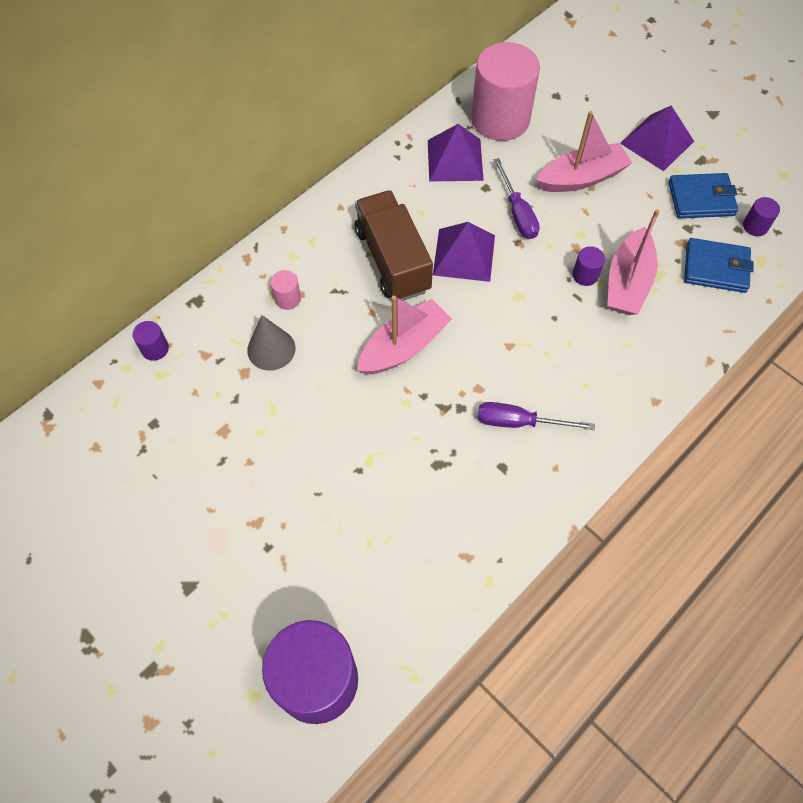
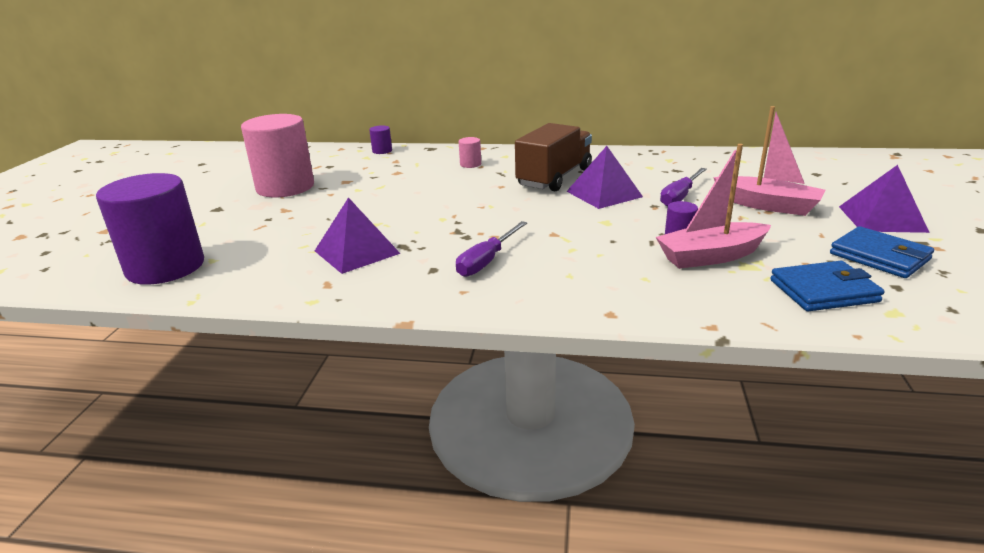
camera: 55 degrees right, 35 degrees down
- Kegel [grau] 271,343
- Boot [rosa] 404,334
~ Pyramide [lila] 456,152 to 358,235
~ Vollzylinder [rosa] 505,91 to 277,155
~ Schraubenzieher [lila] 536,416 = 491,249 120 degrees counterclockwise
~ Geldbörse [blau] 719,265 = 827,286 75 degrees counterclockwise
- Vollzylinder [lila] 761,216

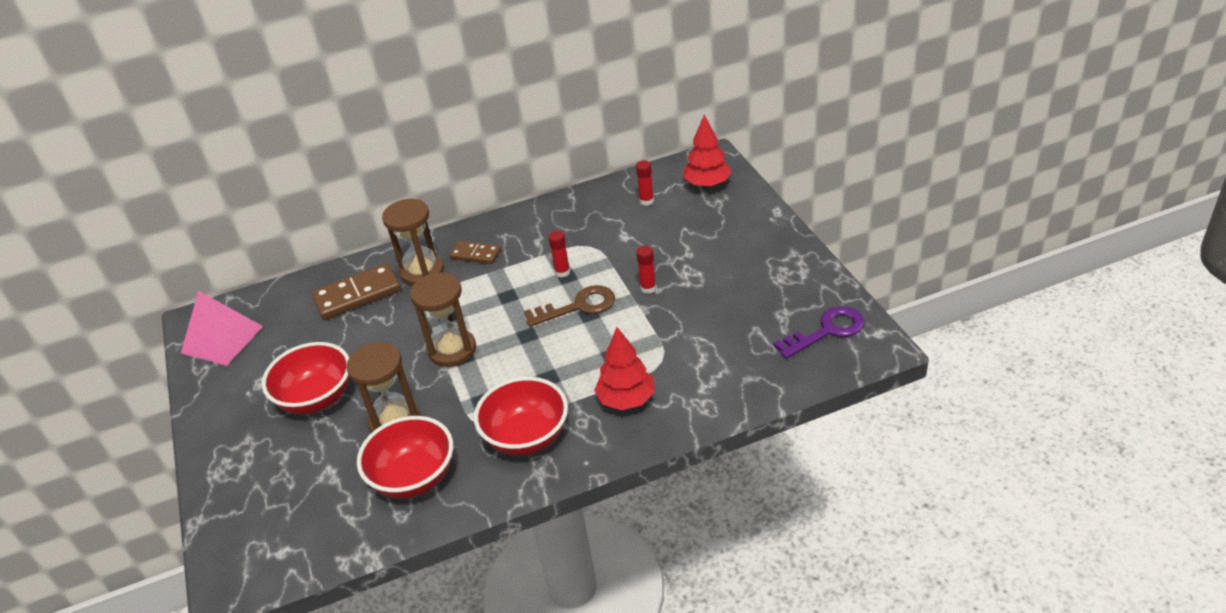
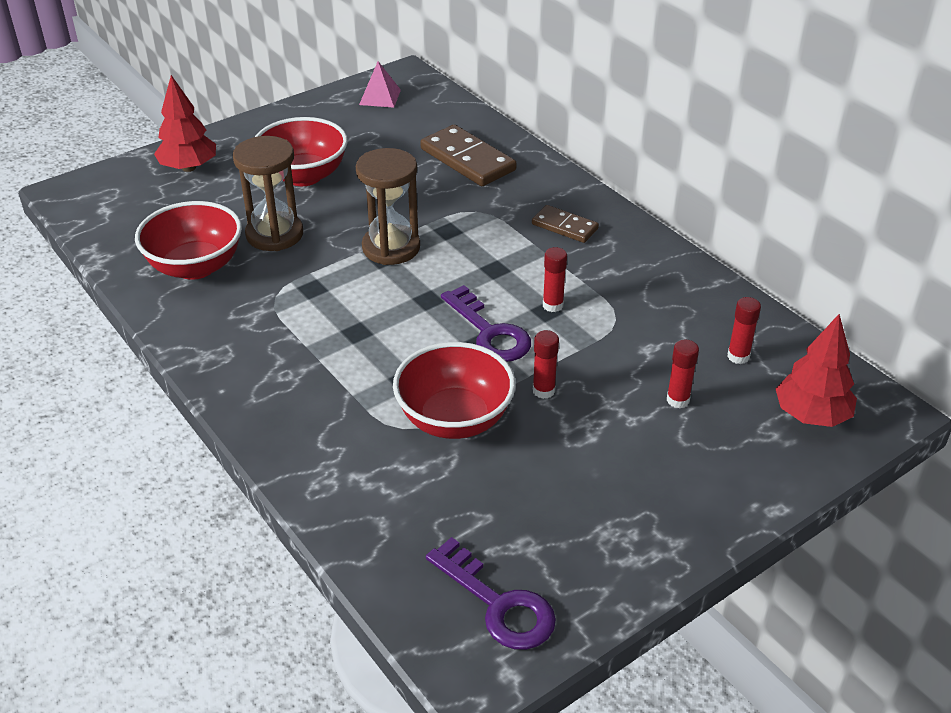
camera: 70 degrees right, 0 degrees up
~ Pyramide [rosa] 222,328 = 380,84 x0.58
- Sanduhr [braun] 413,242
~ Dominostein [braun] 475,252 = 565,224 60 degrees counterclockwise
~ Schüssel [rot] 521,416 to 454,390
~ Schlüssel [braun] 569,306 to Schlüssel [lila] 486,323
~ Baum [rot] 624,368 to 185,123
+ Klebestift [rot] 683,374

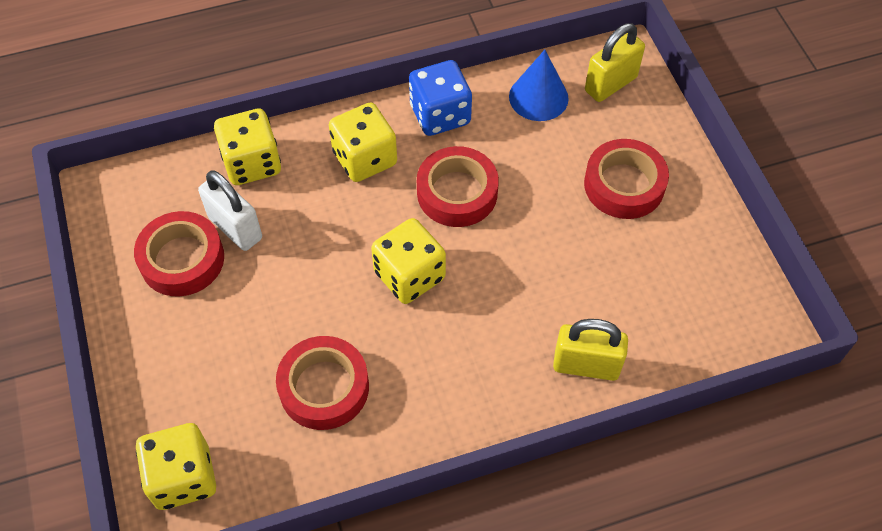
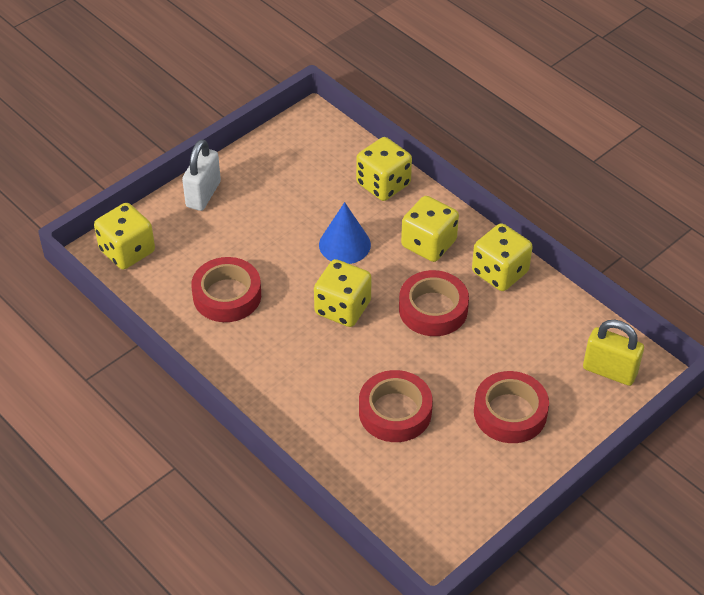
camera: 65 degrees right, 10 degrees down
~ Klebeband [rot] 179,253 to 396,406
~ Vorhängeschloss [weiß] 230,210 to 201,175
~ Spielwürfel [blau] 440,98 to Spielwürfel [gelb] 502,257
~ Kegel [blau] 539,85 to 345,233
- Vorhängeschloss [gelb] 590,350

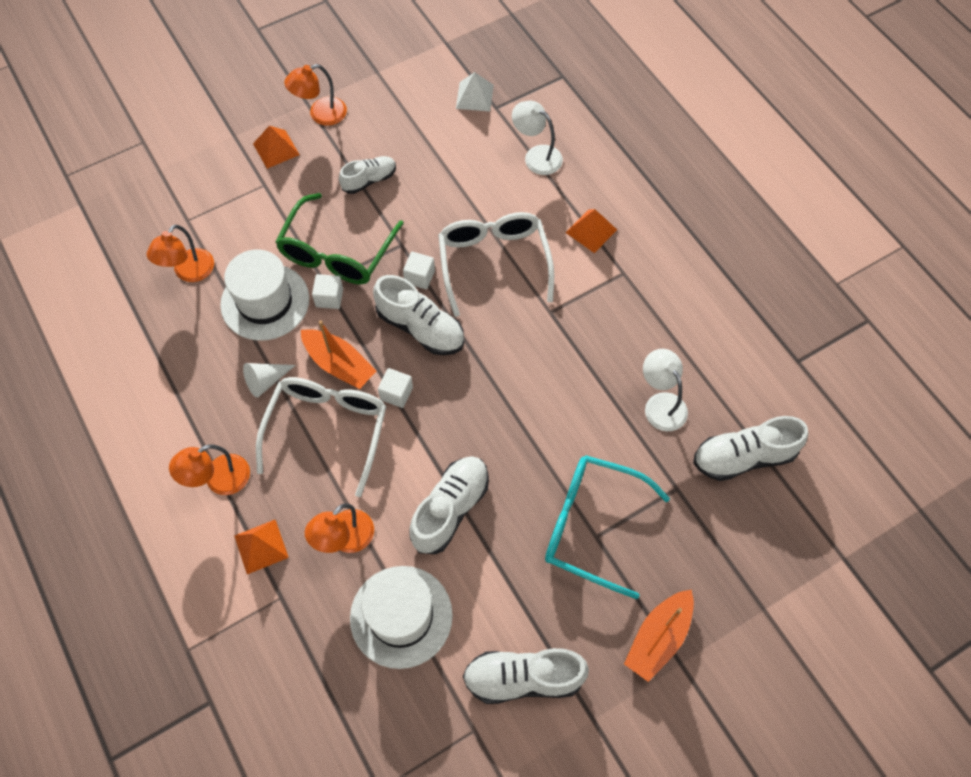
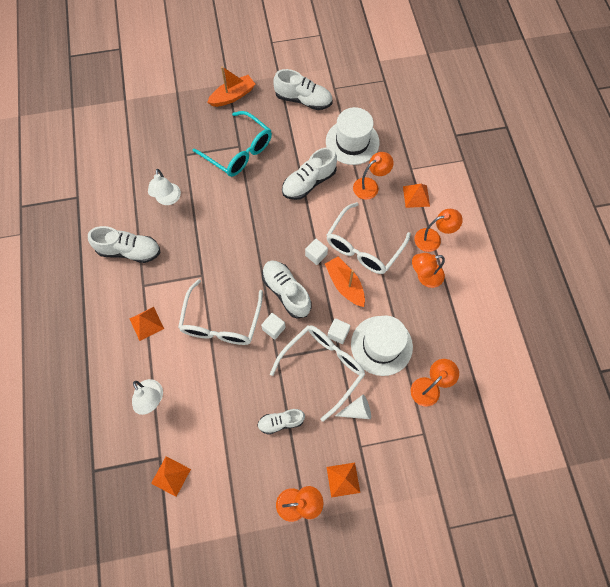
camera: 160 degrees left, 5 degrees up
~ Kegel [weiß] 269,380 to 353,406
~ Brille [grün] 339,239 to Brille [weiß] 317,373
~ Pyramide [weiß] 475,92 to Pyramide [orange] 171,476
~ Schuh [weiß] 750,448 to 124,244
+ Lampe [orange] 428,270

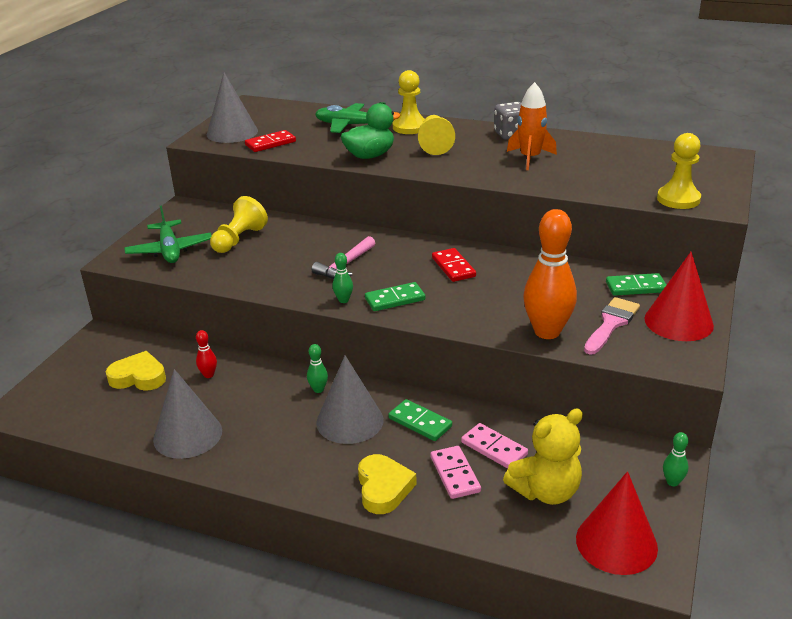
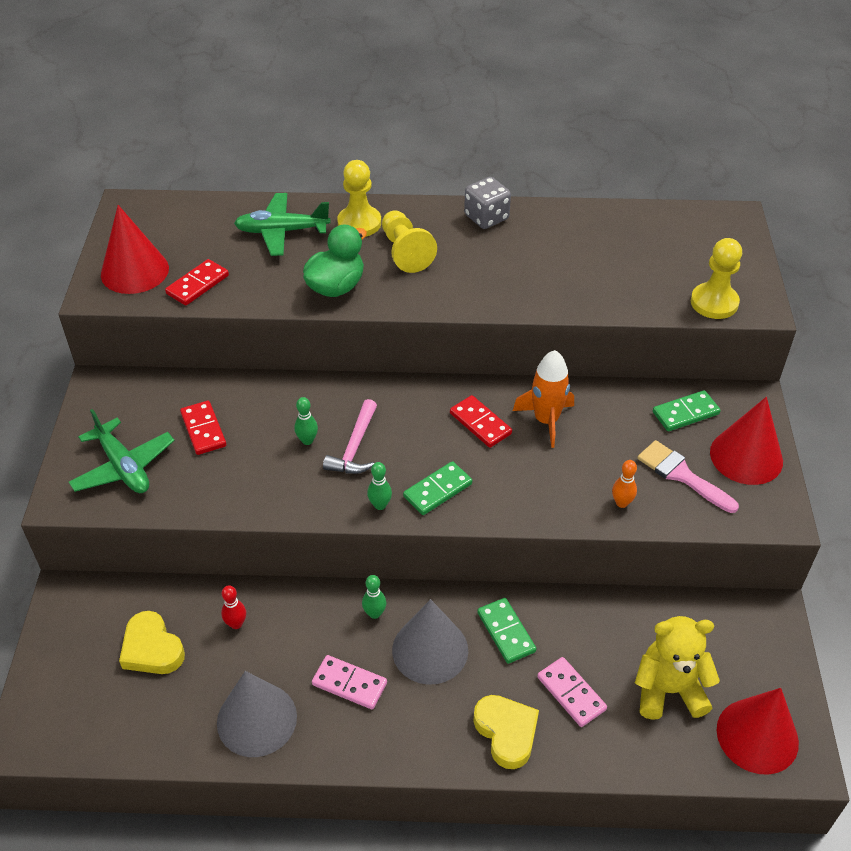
camera: 20 degrees left, 15 degrees up
~ Herz [gelb] 135,371 = 152,642 120 degrees counterclockwise
~ Kegel [grau] 232,107 to Kegel [rot] 135,249
~ Bauer [gelb] 239,224 to Dominostein [rot] 203,428
~ Dominostein [grün] 420,420 = 506,631 45 degrees clockwise
~ Dominostein [rosa] 494,446 to 349,682
~ Teddybär [gelb] 543,457 = 677,668 135 degrees counterclockwise
~ Rakete [orange] 532,126 to 543,399
~ Bowlingkegel [orange] 550,274 = 624,484 x0.43
~ Pinsel [rosa] 612,326 = 688,476 60 degrees counterclockwise
~ Bowlingkegel [grün] 676,459 to 306,421

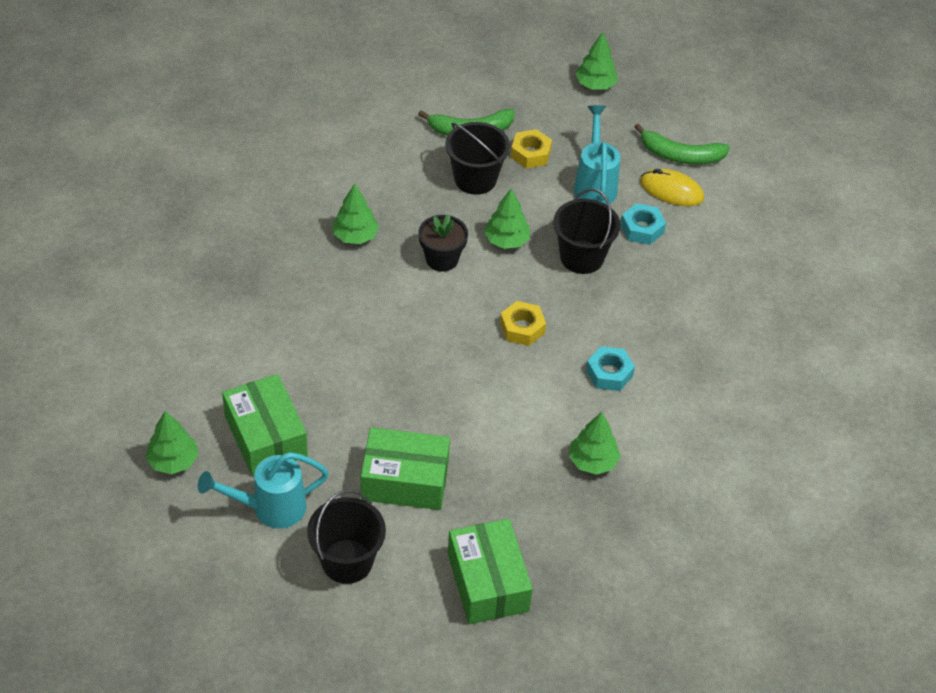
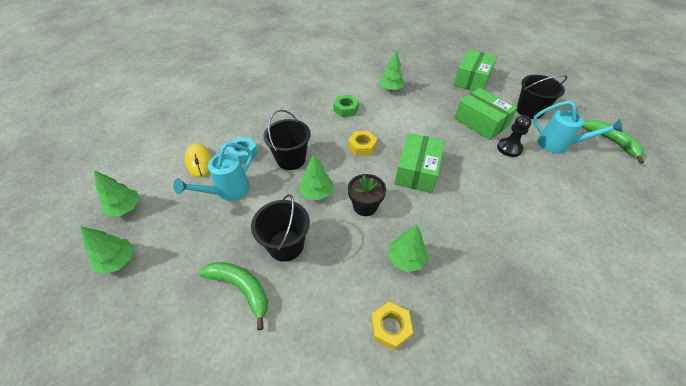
camera: 135 degrees left, 0 degrees up
~ Baum [grün] 172,442 to 117,193
~ Schachtel [grün] 265,425 to 420,163
~ Sechskantmutter [gelb] 531,149 to 392,326
~ Sechskantmutter [türkis] 610,368 to Sechskantmutter [grün] 346,106
~ Banane [grün] 682,144 to 613,142
+ Bauer [schwarz] 514,136

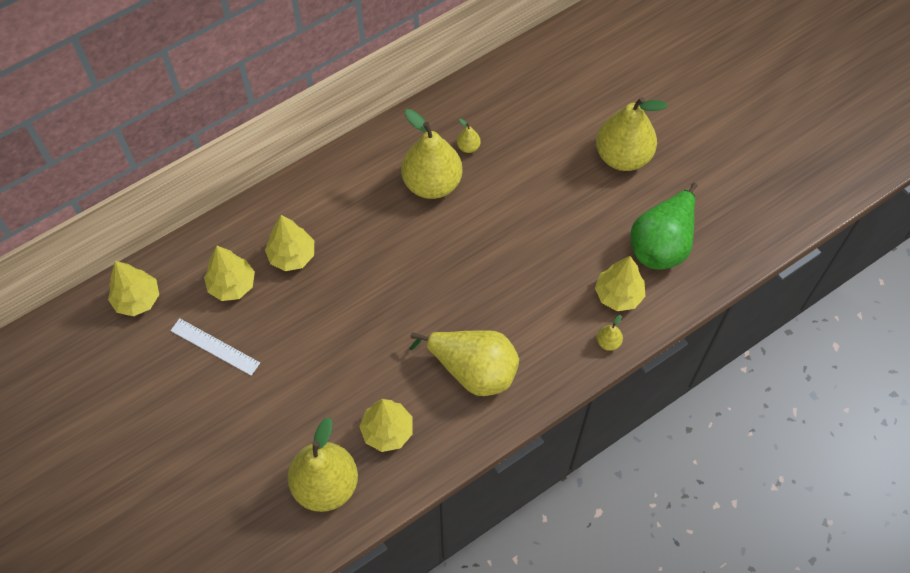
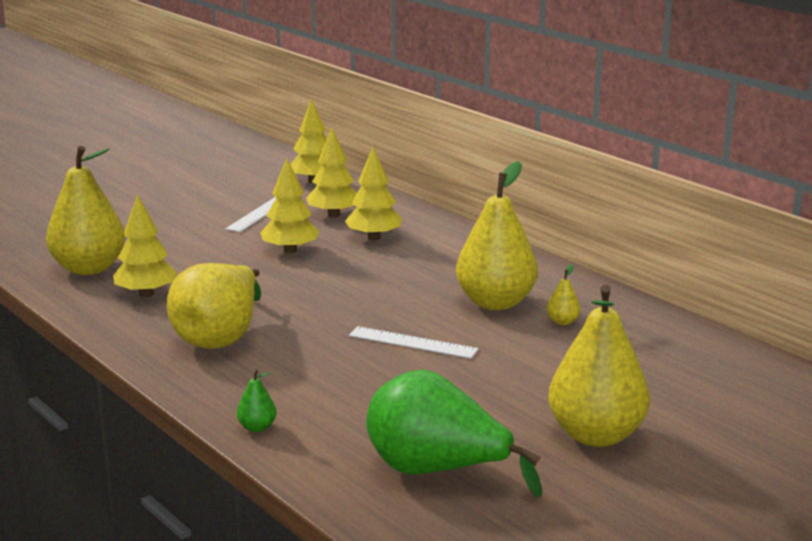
camera: 85 degrees right, 40 degrees down
~ Baum [gelb] 620,283 to 289,206
~ Birne [gelb] 610,333 to Birne [grün] 257,400
+ Lineal [weiß] 413,342

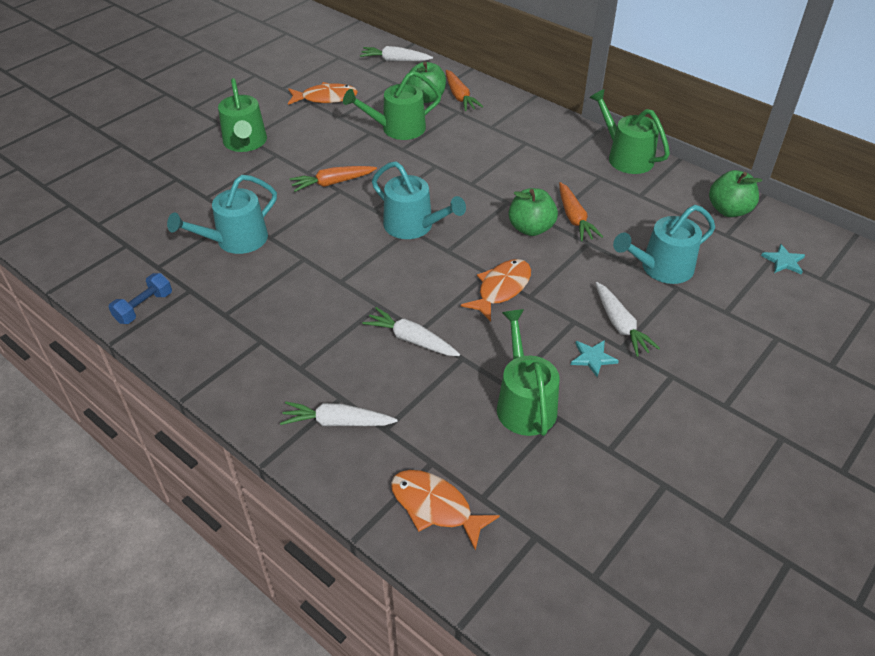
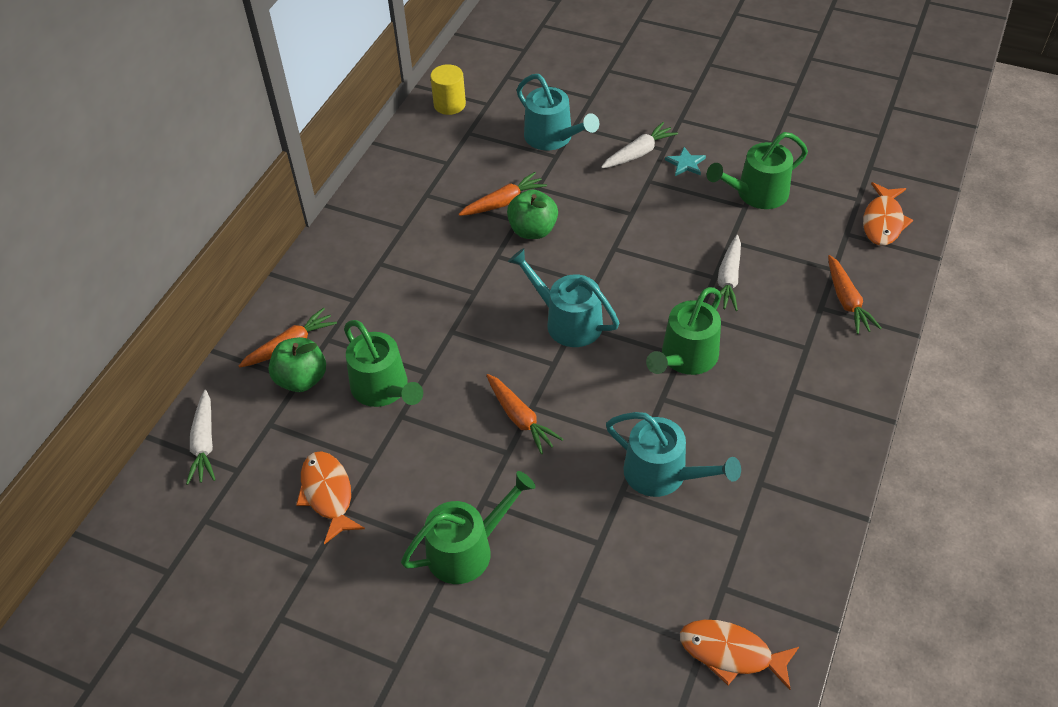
camera: 105 degrees left, 5 degrees up
- Hantel [blau] 140,298
~ Karotte [weiß] 339,413 to Karotte [orange] 855,294
~ Gießkanne [türkis] 419,200 = 563,297 75 degrees counterclockwise
~ Fisch [orange] 496,290 to 739,655
~ Gießkanne [grün] 629,131 to 683,331
~ Apfel [grün] 735,193 to Vollzylinder [gelb] 448,89
- Stern [türkis] 783,259

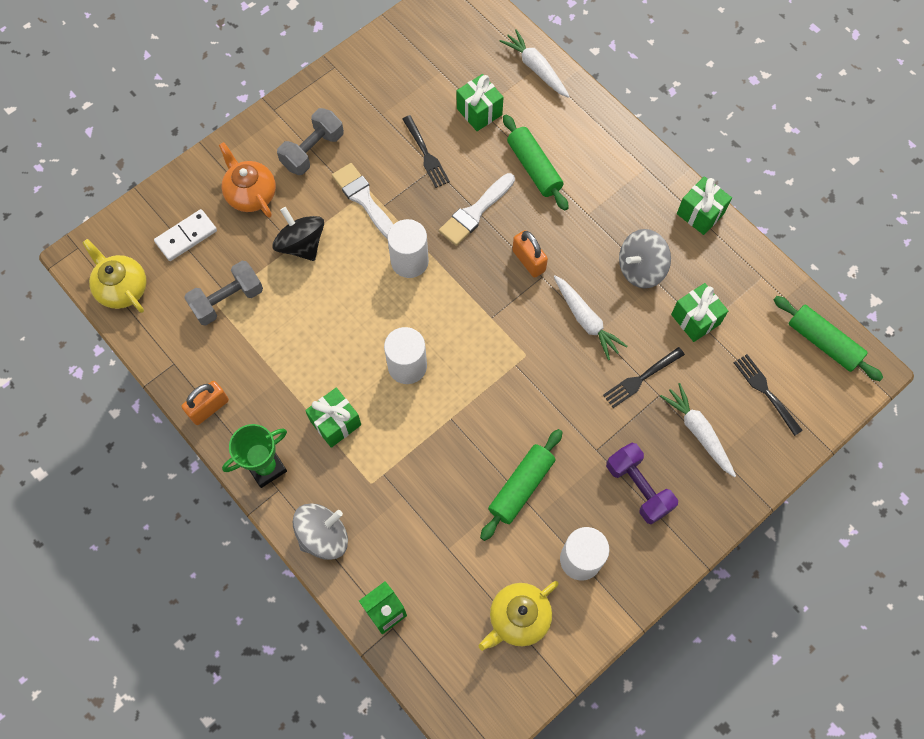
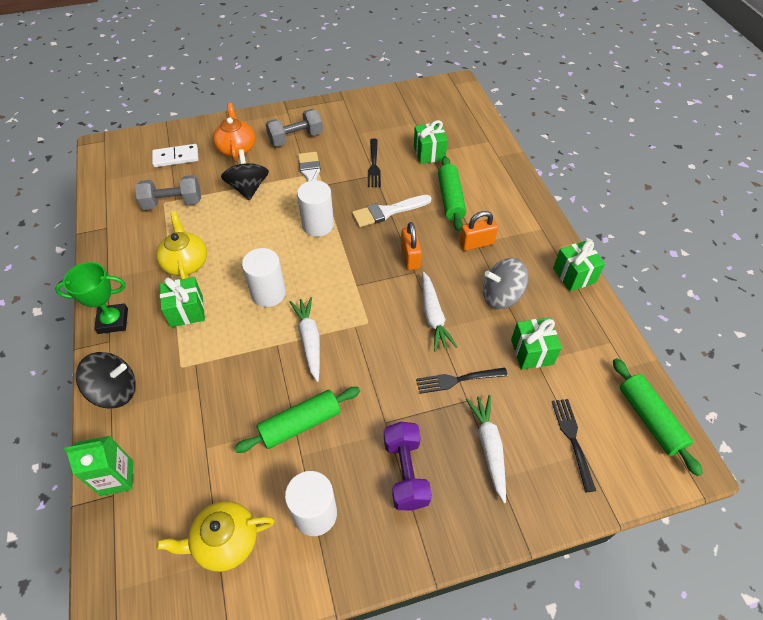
camera: 25 degrees right, 15 degrees down
~ Teekanne [gelb] 114,276 to 181,245
~ Vorhängeschloss [orange] 205,403 to 479,231
~ Kreisel [grau] 320,531 to Kreisel [schwarz] 106,380
~ Karotte [weiß] 535,63 to 305,339

